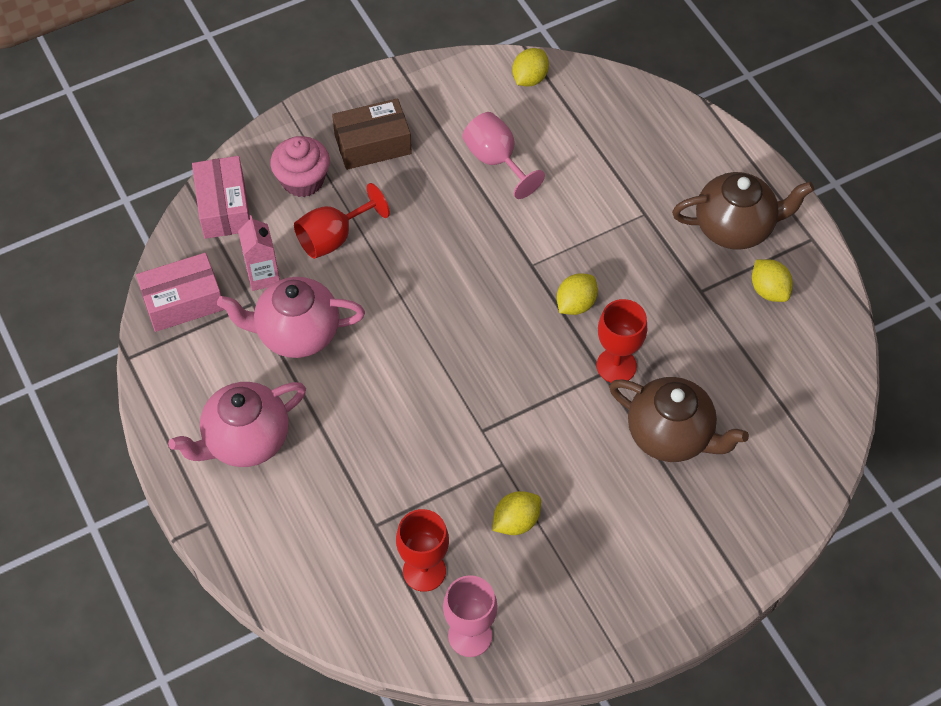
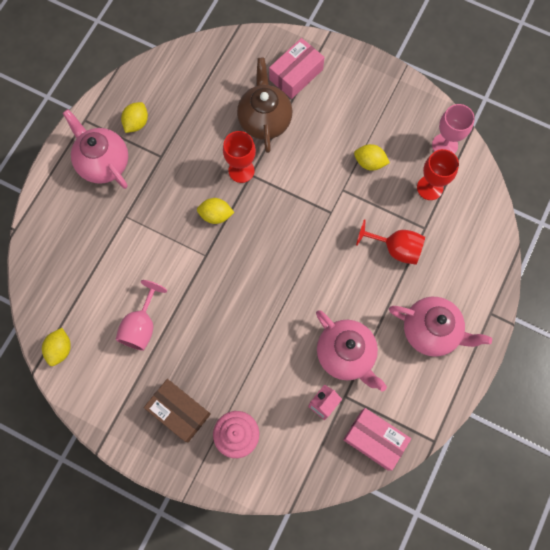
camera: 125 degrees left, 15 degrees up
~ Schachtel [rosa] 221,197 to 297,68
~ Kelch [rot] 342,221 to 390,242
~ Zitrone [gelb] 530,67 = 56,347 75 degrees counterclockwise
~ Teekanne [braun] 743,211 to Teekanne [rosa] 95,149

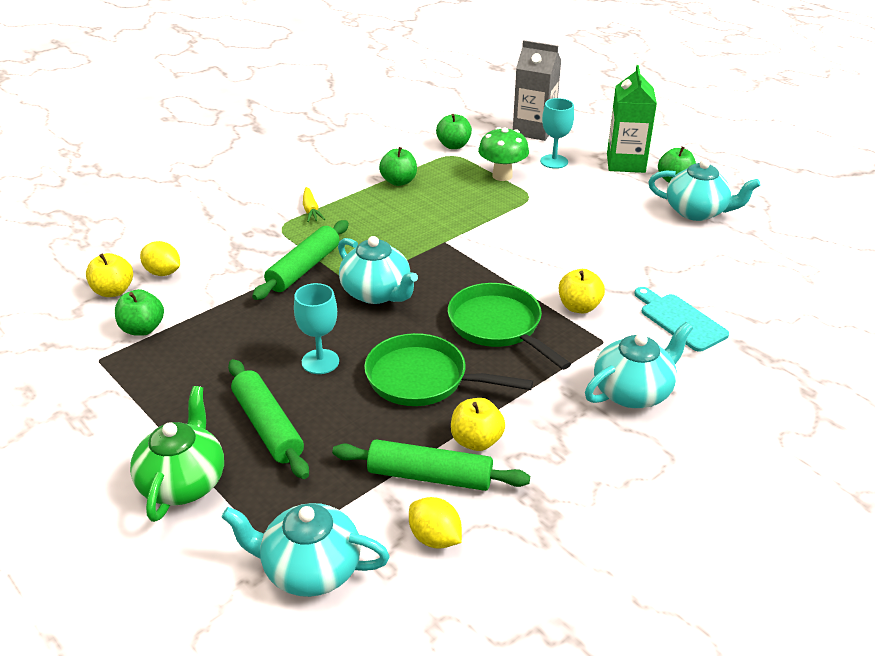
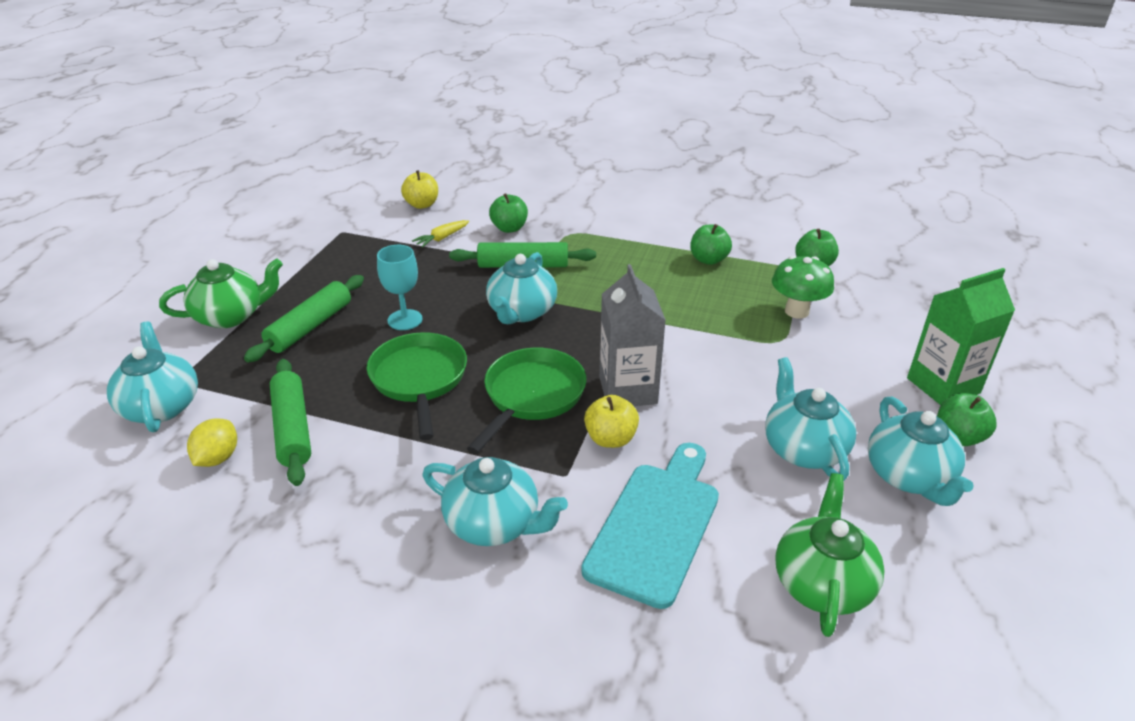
camera: 60 degrees right, 0 degrees up
~ Apfel [grün] 139,312 to 508,213
- Zitrone [gelb] 160,258
~ Karotte [gelb] 314,204 to 440,234
- Apfel [gelb] 478,424
~ Getränkekarton [grau] 537,90 to 632,335
- Kelch [türkis] 557,133
~ Schneidebrett [türkis] 681,319 = 650,526 x1.52
+ Teekanne [türkis] 810,419
+ Teekanne [grün] 830,555

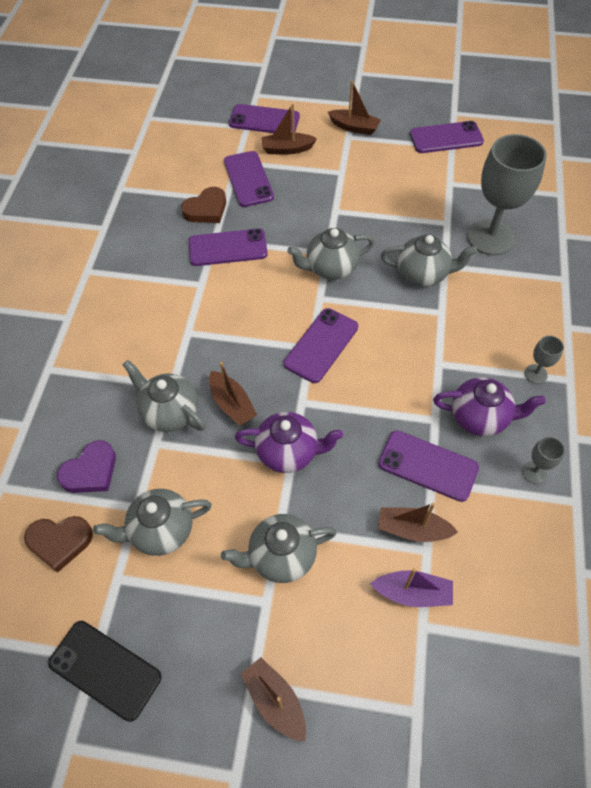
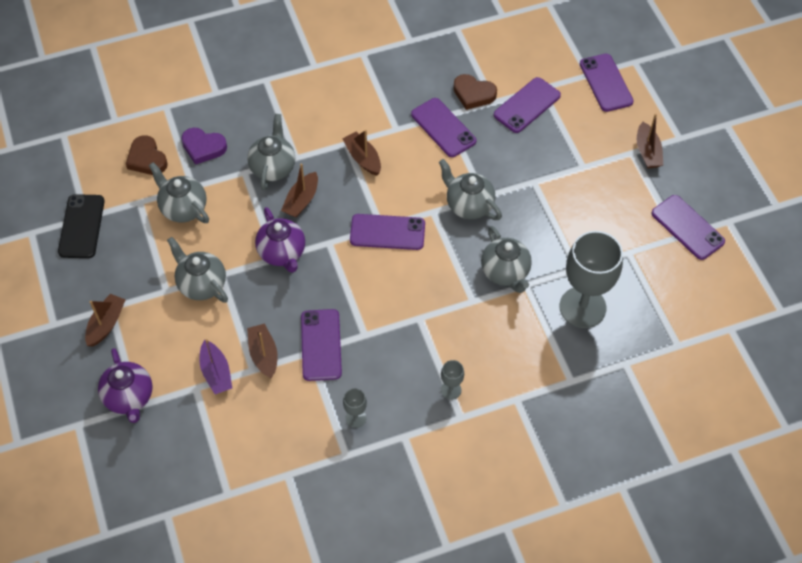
camera: 60 degrees right, 0 degrees up
~ Boot [braun] 289,129 to 361,153
~ Teekanne [lila] 489,406 to 125,385

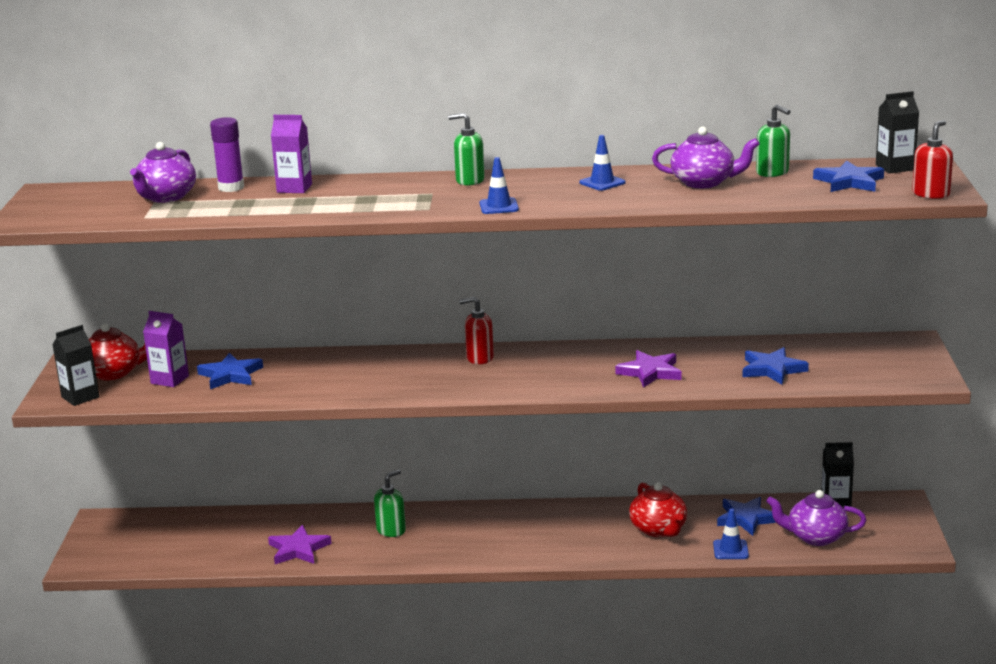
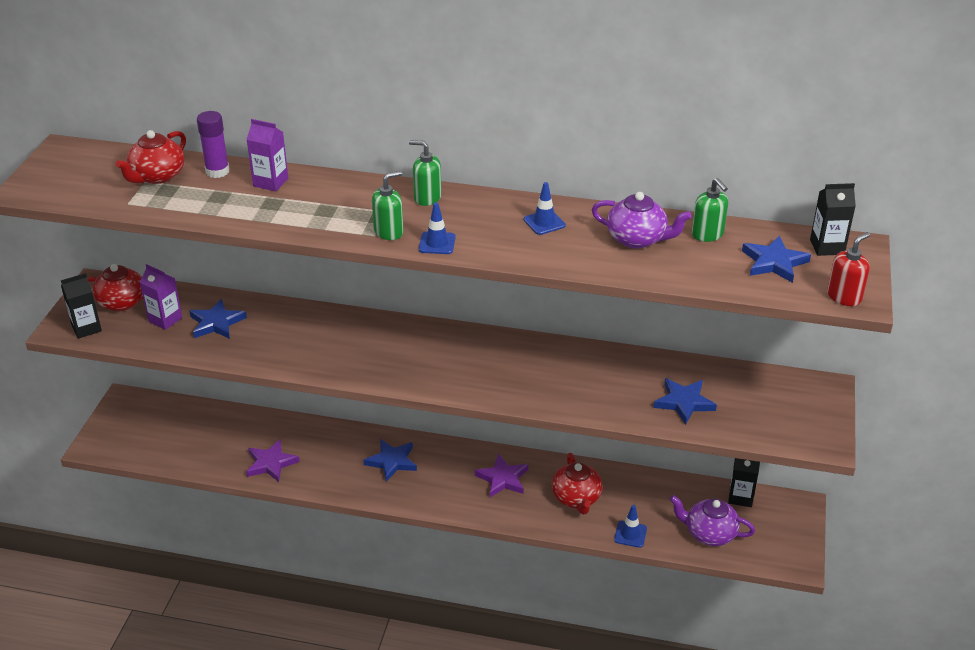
camera: 10 degrees right, 15 degrees up
~ Teekanne [lila] 163,172 to Teekanne [rot] 150,157
~ Seifenspender [grün] 390,503 to 387,205
- Seifenspender [rot] 476,330
~ Stern [lila] 648,369 to 501,475
~ Stern [blau] 746,516 to 390,460

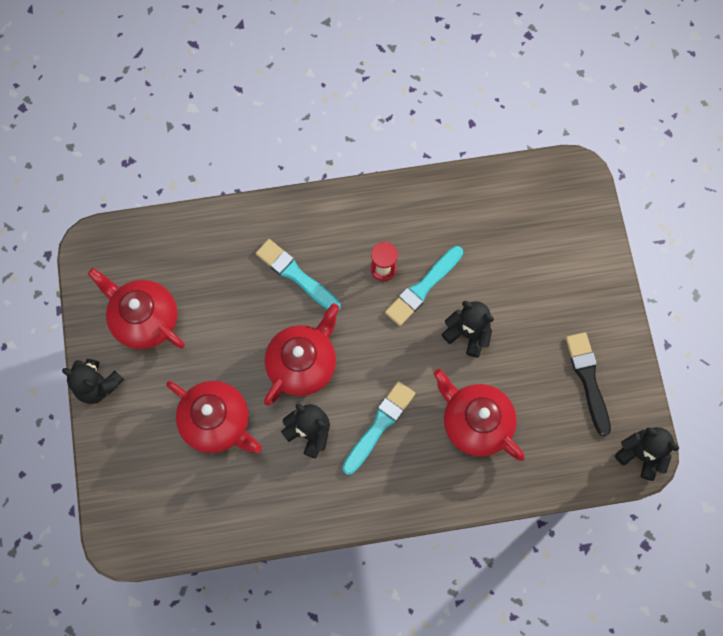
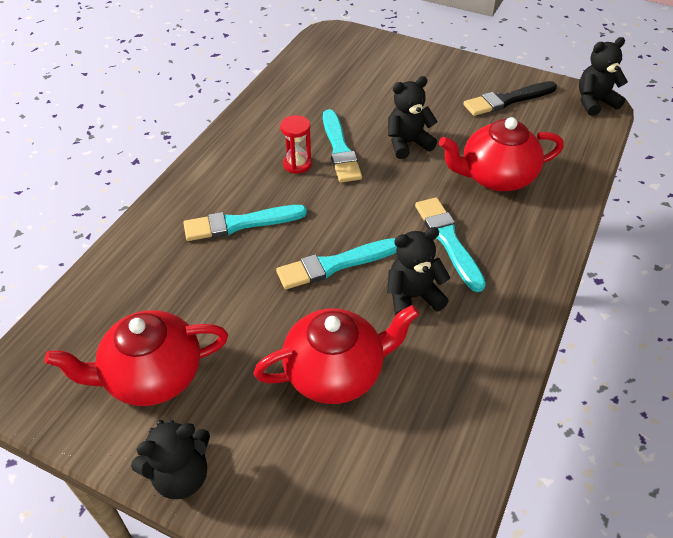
camera: 55 degrees left, 25 degrees down
~ Teekanne [rot] 301,354 to Pinsel [türkis] 336,263
~ Pinsel [schwarz] 588,384 = 510,98 45 degrees counterclockwise

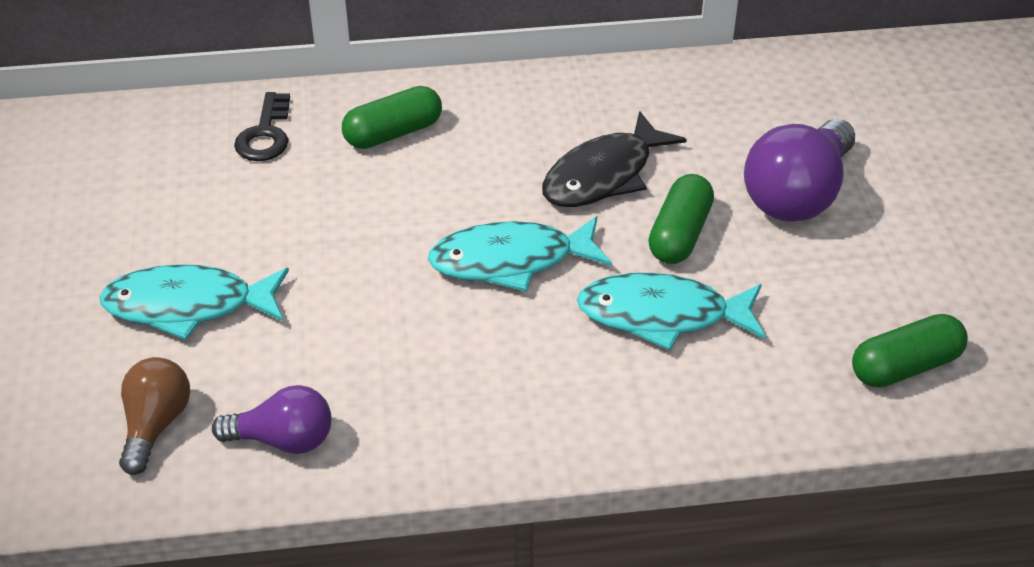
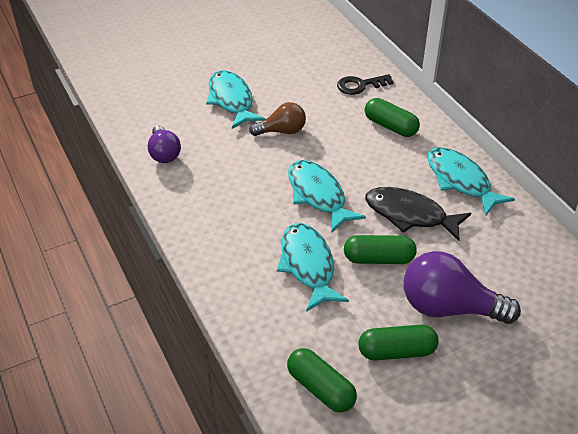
camera: 70 degrees right, 0 degrees up
~ Glühbirne [braun] 154,416 to 277,119
+ Kapsel [grün] 398,343
+ Fisch [türkis] 471,181

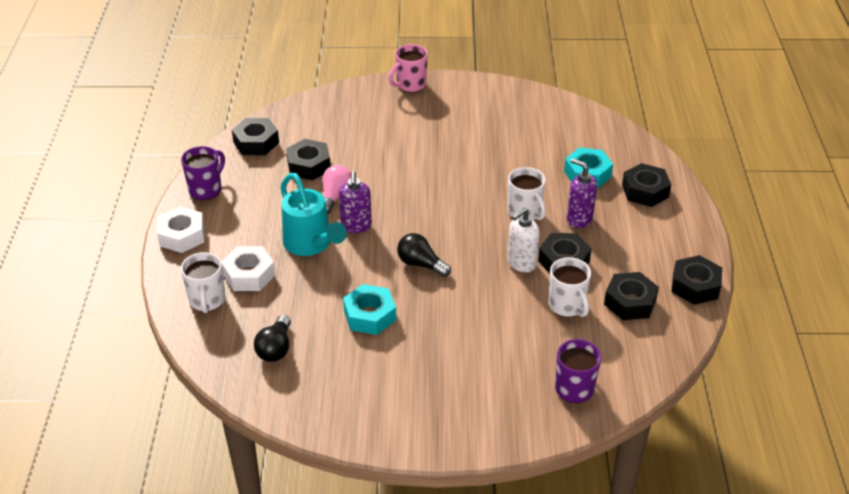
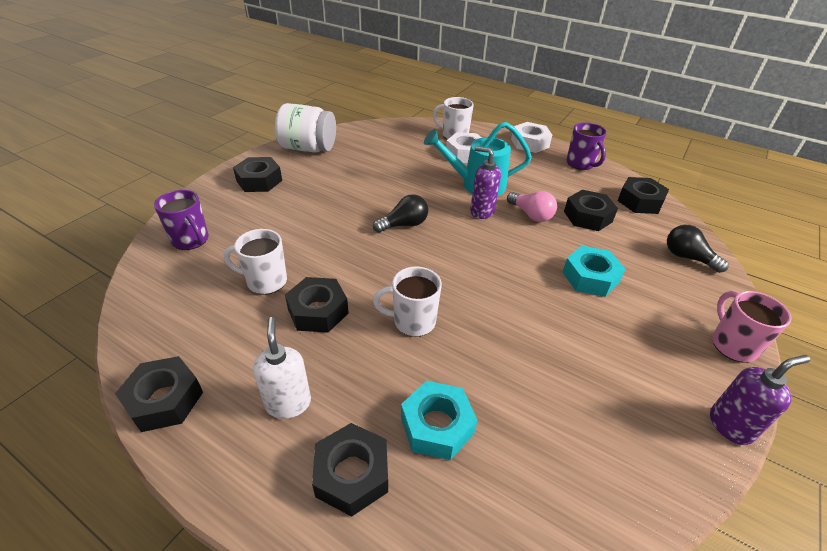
camera: 120 degrees right, 0 degrees up
~ Glühbirne [schwarz] 272,338 to 698,249
~ Sechskantmutter [türkis] 369,309 to 594,271
~ Seifenspender [weiß] 523,240 to 282,368
~ Seifenspender [lila] 581,193 to 760,400
~ Sechskantmutter [schwarz] 631,296 to 257,174
+ Einmachglas [weiß] 305,127

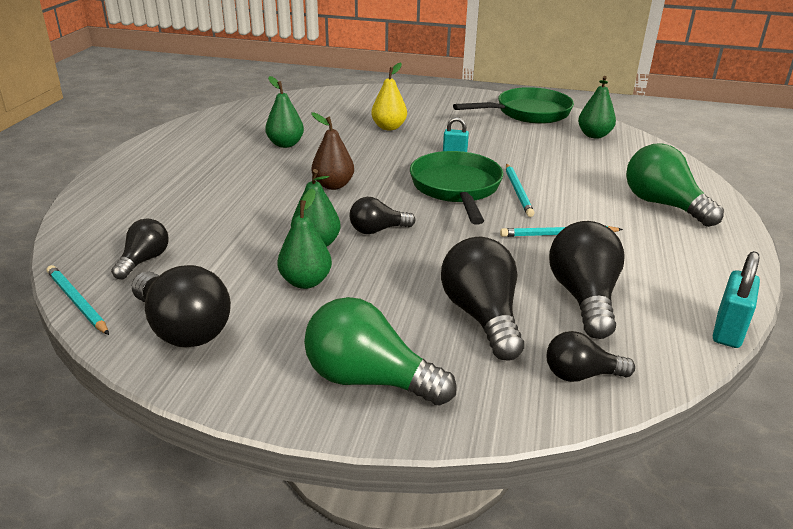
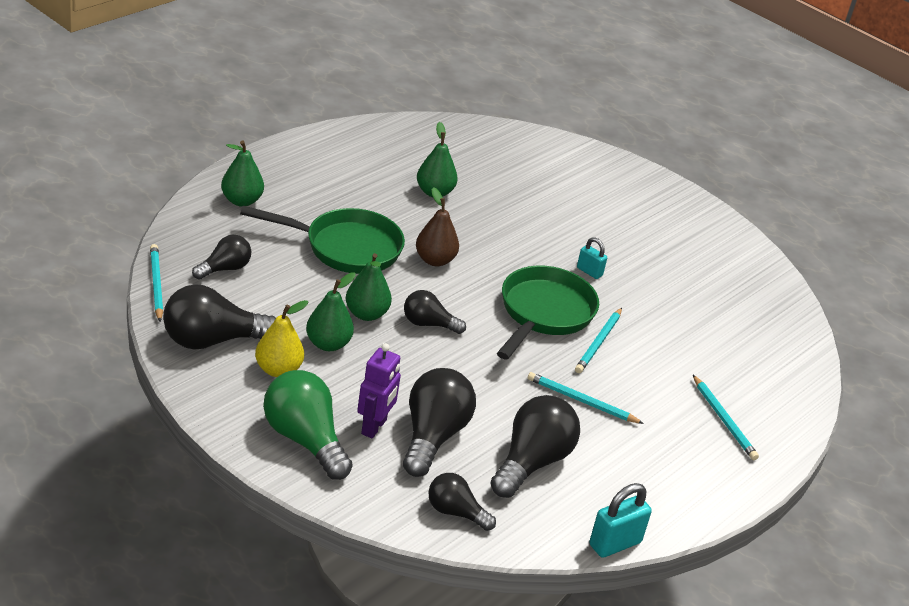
camera: 25 degrees right, 5 degrees up
~ Glühbirne [schwarz] 181,306 = 219,317 90 degrees clockwise
~ Birne [gelb] 389,96 to 282,338
~ Pfanne [grün] 513,105 to 322,240
~ Birne [grün] 597,107 to 242,173
~ Glühbirne [grün] 675,185 to Bleistift [türkis] 726,417
+ Roboter [lila] 379,390

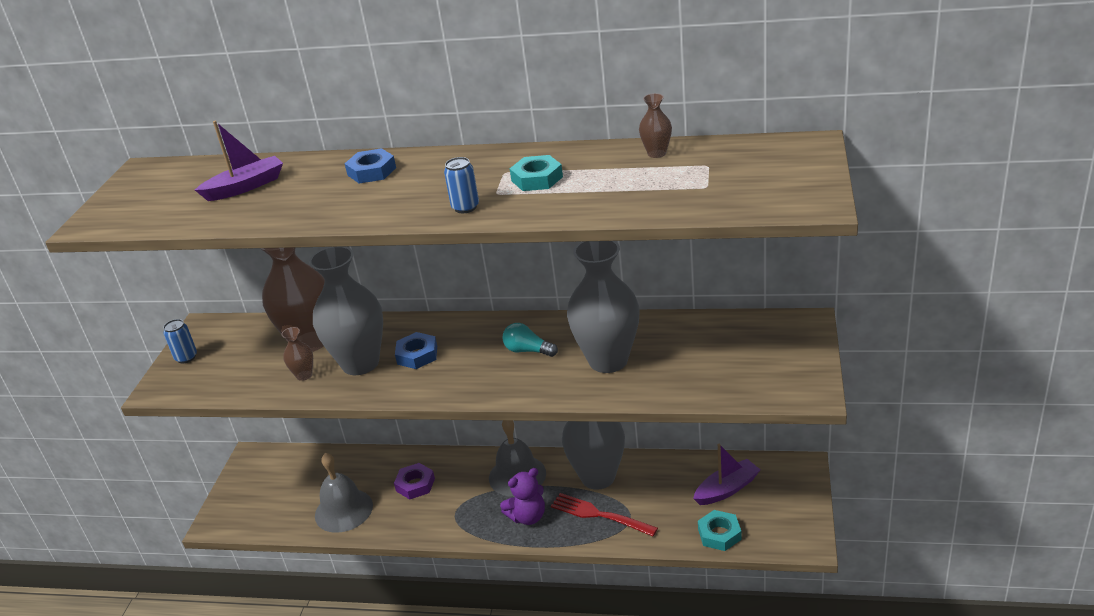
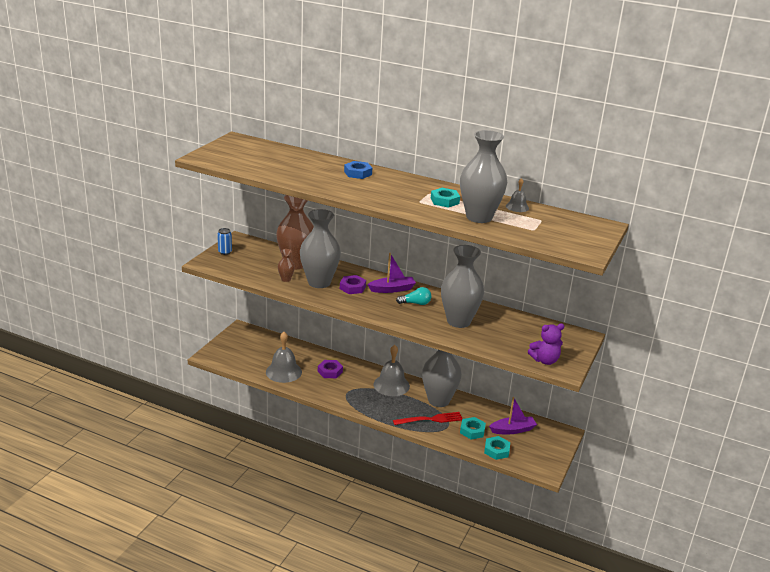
camera: 10 degrees right, 5 degrees down
~ Boot [lila] 239,161 to 391,273
~ Sechskantmutter [blau] 416,350 to Sechskantmutter [lila] 353,284
- Dose [blau] 461,185
~ Teddybär [lila] 522,496 to 546,344
~ Glühbirne [türkis] 530,340 = 413,296 135 degrees clockwise
~ Gabel [rot] 604,514 = 428,418 120 degrees clockwise
~ Vase [braun] 655,125 to Glocke [grau] 517,195
+ Vase [grau] 483,176
+ Sechskantmutter [türkis] 473,428

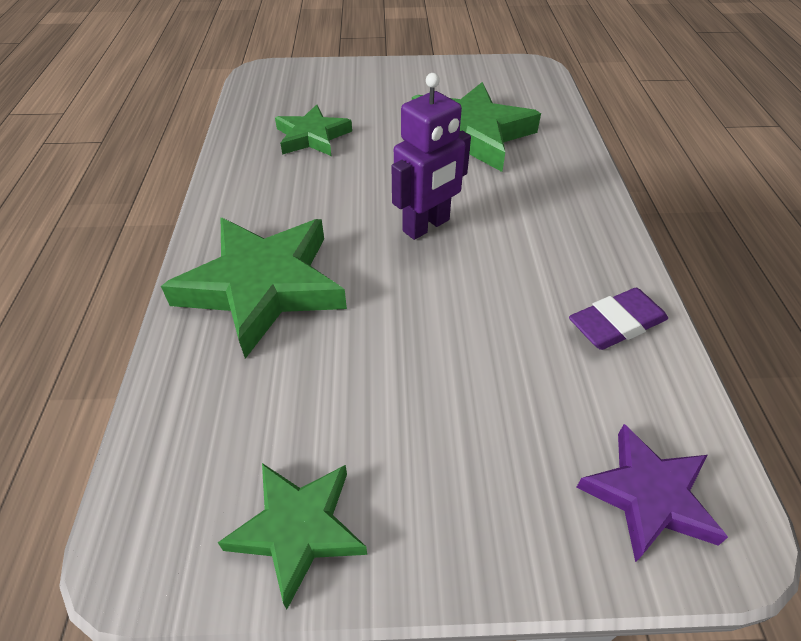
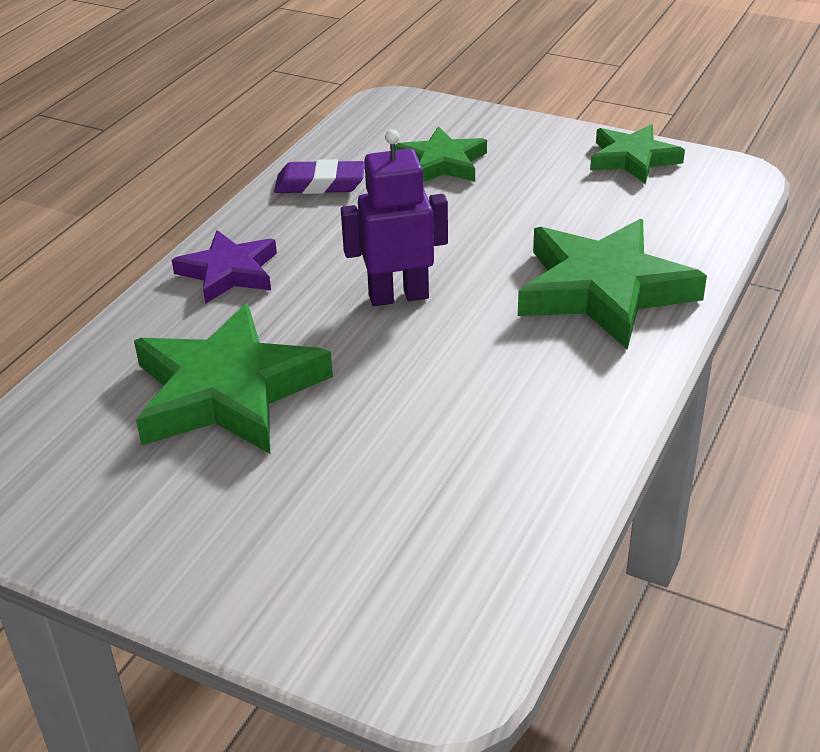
camera: 150 degrees left, 10 degrees down
~ Stern [grün] 313,130 to 441,154
~ Stern [lila] 652,493 to 224,267

